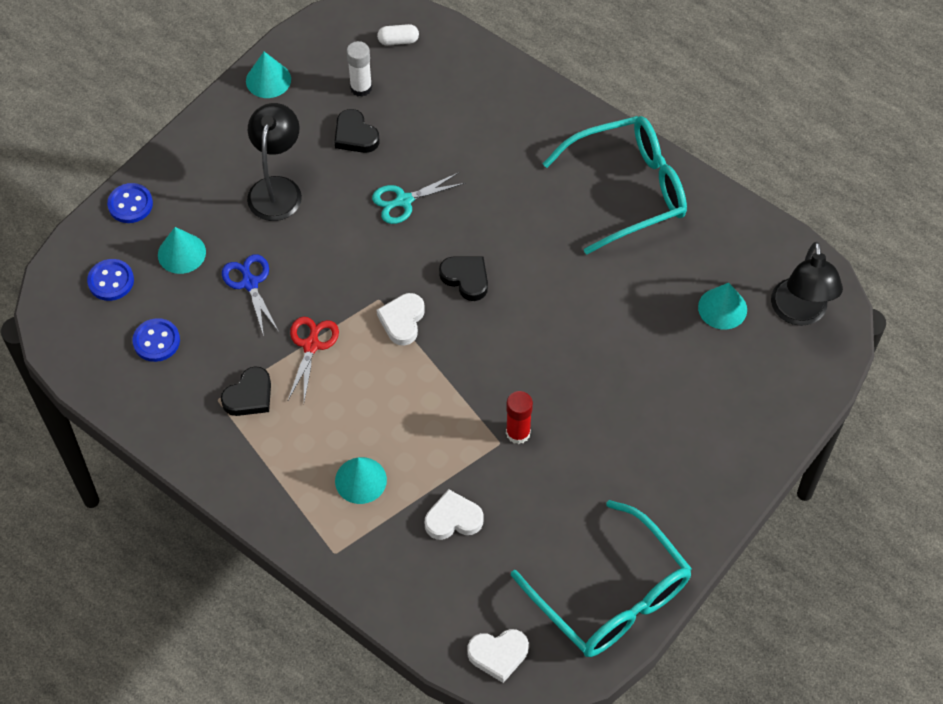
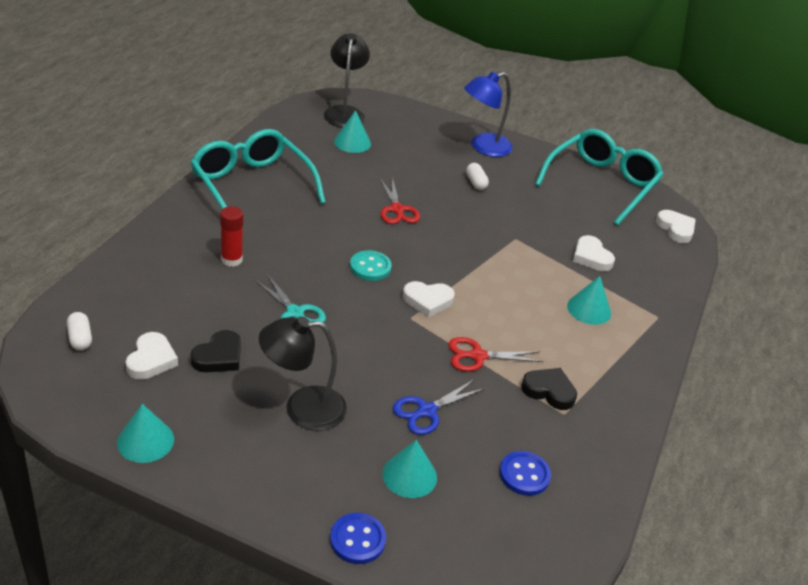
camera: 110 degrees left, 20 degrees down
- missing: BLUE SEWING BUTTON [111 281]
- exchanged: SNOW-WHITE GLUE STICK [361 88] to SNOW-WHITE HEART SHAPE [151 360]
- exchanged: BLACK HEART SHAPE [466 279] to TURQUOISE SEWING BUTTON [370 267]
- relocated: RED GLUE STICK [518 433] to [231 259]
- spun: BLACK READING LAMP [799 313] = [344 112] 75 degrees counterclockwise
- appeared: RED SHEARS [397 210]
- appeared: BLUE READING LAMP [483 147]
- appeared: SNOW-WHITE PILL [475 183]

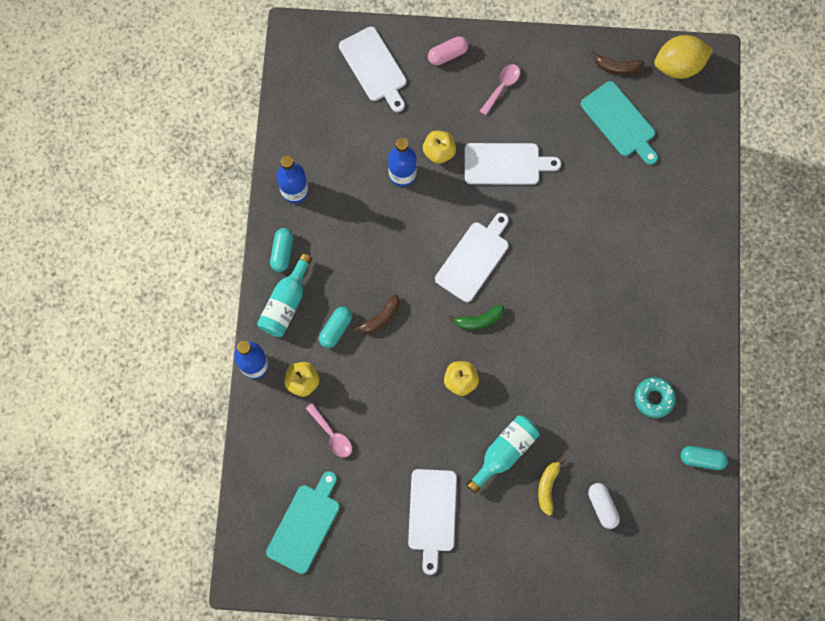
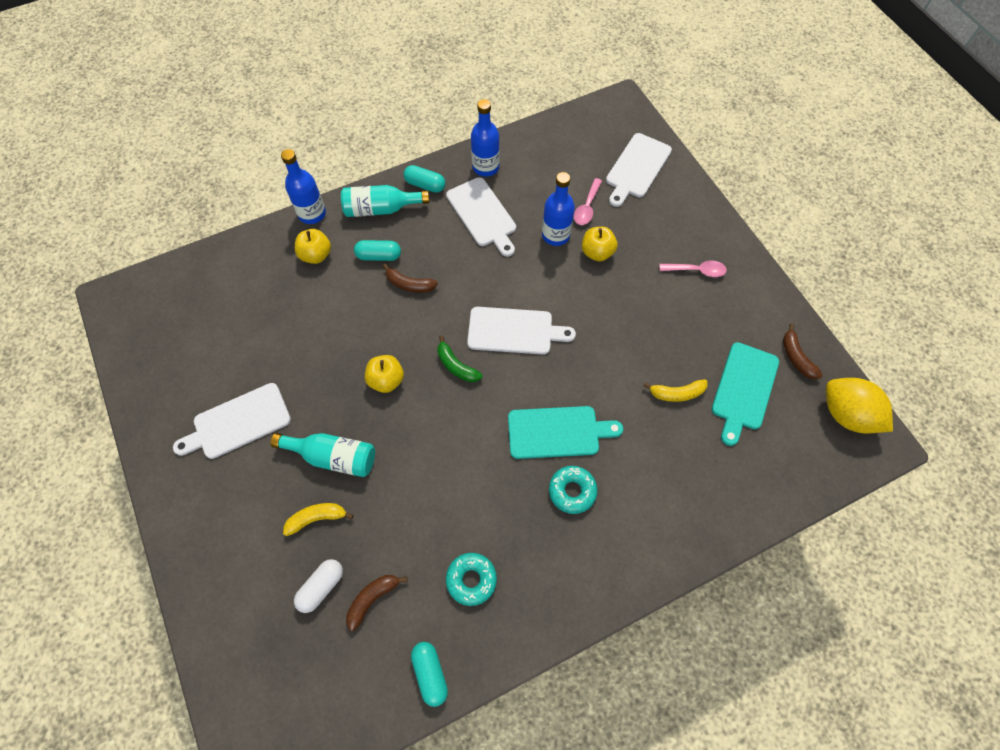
camera: 60 degrees right, 10 degrees down
- relocated: TURQUOISE CUTTING BOARD [305 525] to [557 432]
- spun: TURQUOISE PILL [282 252] = [425 185] 45 degrees clockwise
- relocated: ROSE-PINK TABLESPOON [332 434] to [587 207]
- missing: ROSE-PINK PILL [447 54]
- relocated: SNOW-WHITE CUTTING BOARD [505 164] to [483 215]
- appeared: RUSSET BANANA [372 599]
- appeared: TURQUOISE GLAZED DONUT [572 491]
- appeared: YELLOW BANANA [677 393]

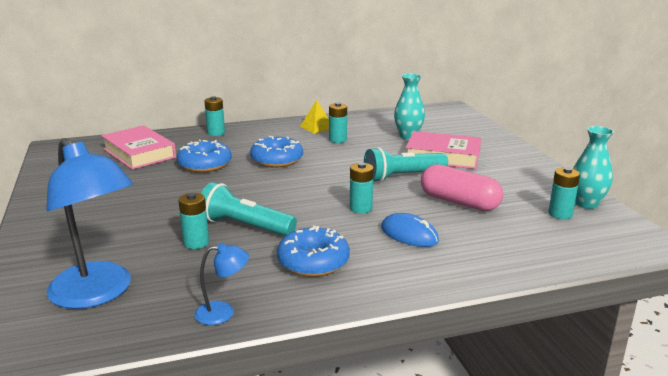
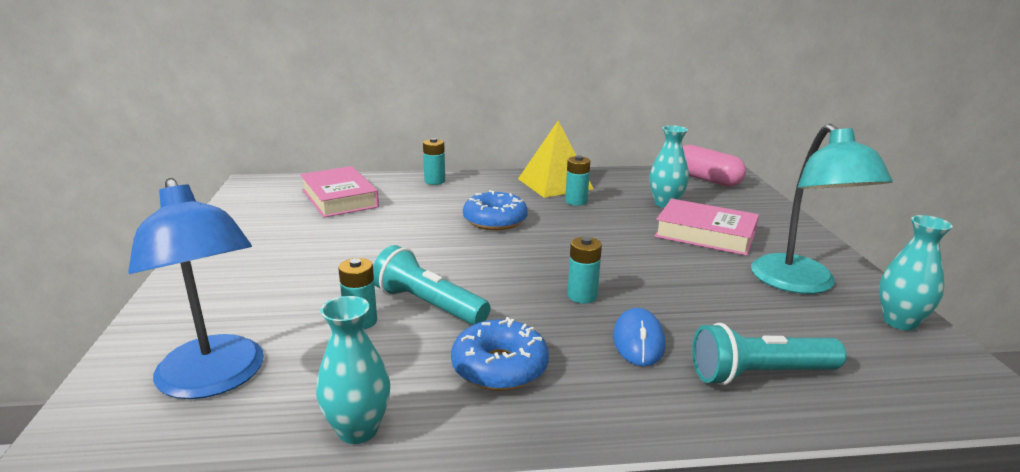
camera: 10 degrees right, 0 degrees up
- missing: BLUE GLAZED DONUT [205 164]
- exchanged: BLUE READING LAMP [223 312] to TURQUOISE VASE [358 430]
- size: YELLOW PYRAMID SHAPE [316 127] = [555 184] x1.85
- relocated: TURQUOISE FLASHLIGHT [403 177] to [760 374]
- spun: BLUE PC MOUSE [409 234] = [638 341] 45 degrees clockwise
- relocated: ROSE-PINK PILL [459 202] to [706 179]
- missing: TURQUOISE POWER CELL [560 214]
- appeared: TURQUOISE READING LAMP [801 284]

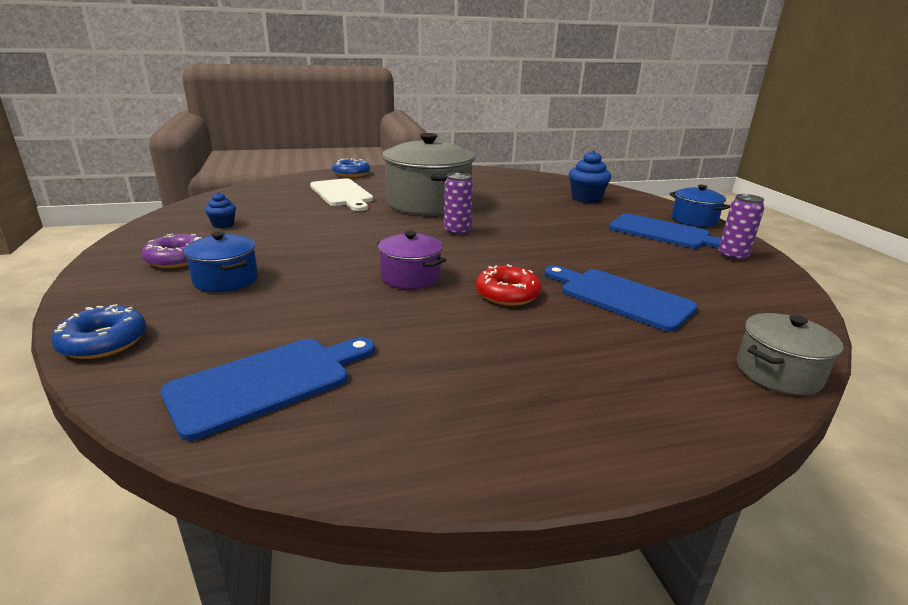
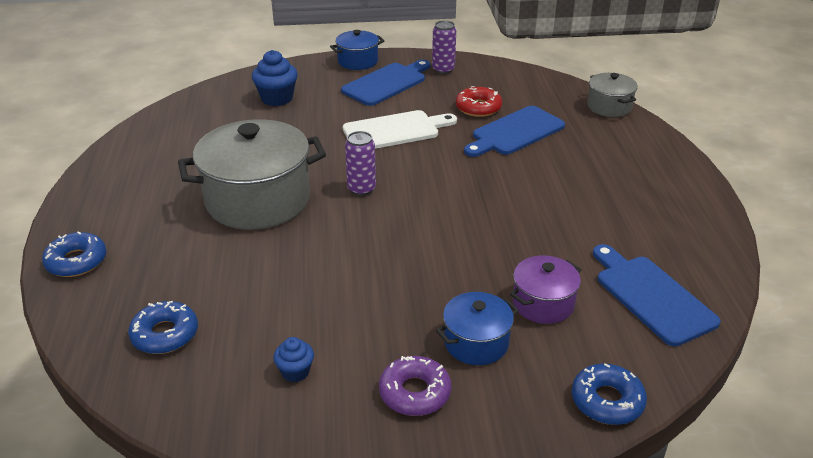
camera: 80 degrees left, 10 degrees up
- relocated: SNOW-WHITE CUTTING BOARD [342 194] to [395 131]
- relocated: PURPLE POT [410 277] to [543 303]
- relocated: RED GLAZED DONUT [507 294] to [478 108]
- appeared: BLUE GLAZED DONUT [165 334]

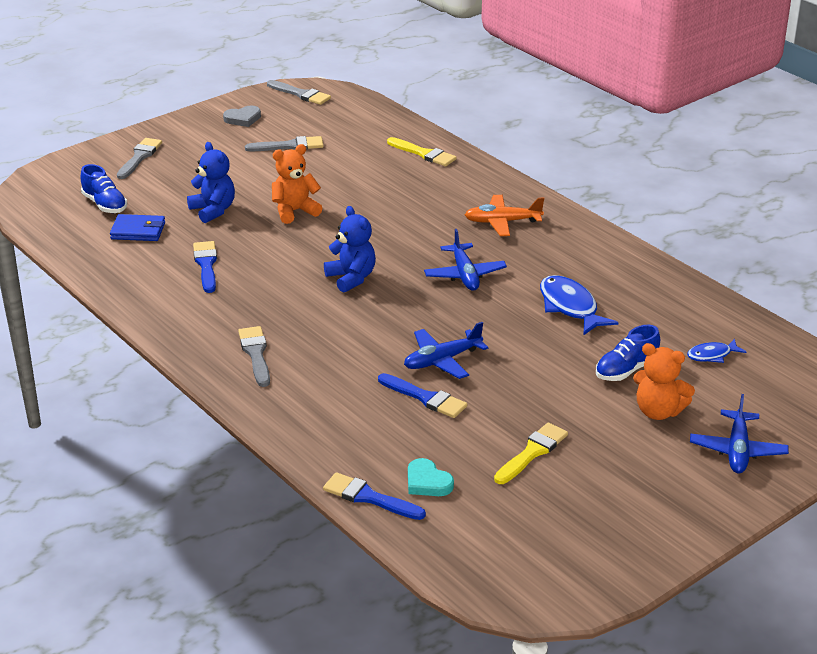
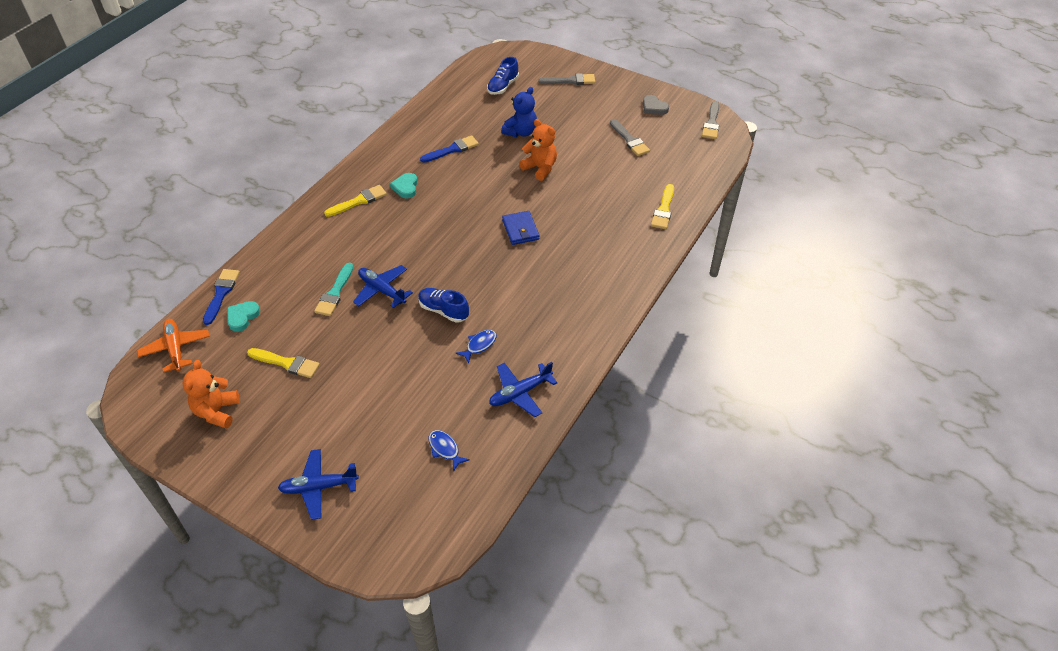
camera: 70 degrees right, 15 degrees up
- relocated: BLUE BILLFOLD [138 231] to [520 230]
- colour: GRAY BRUSH [255 354] to YELLOW BRUSH [359 201]
- missing: BLUE TEDDY [351 278]
- colour: BLUE BRUSH [425 398] to TURQUOISE BRUSH [335 293]
- relocated: BLUE PLANE [465 275] to [520 393]
- relocated: ORANGE-COLOURED PLANE [502 222] to [175 349]
- size: BLUE FISH [570 307] = [479 345] x0.57
- relocated: BLUE SHOE [626 370] to [443 310]
- relocated: ORANGE-COLOURED TEDDY [658 411] to [217 412]
- appeared: TURQUOISE HEART SHAPE [406 187]

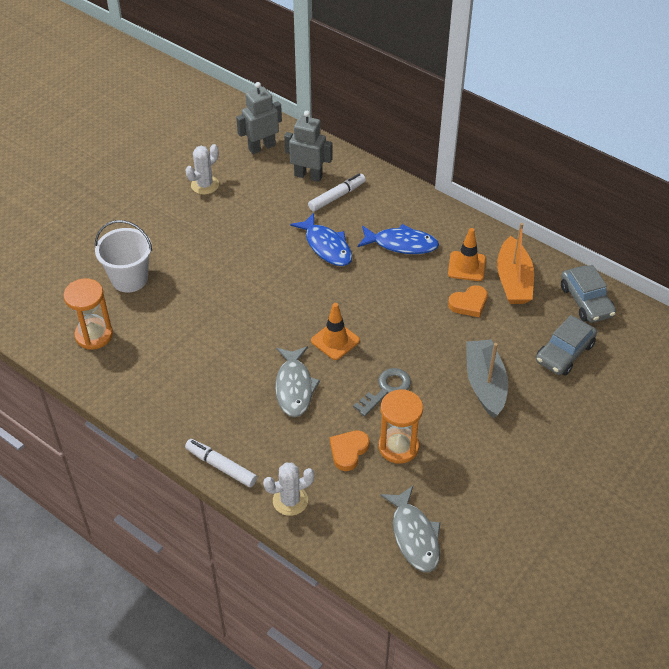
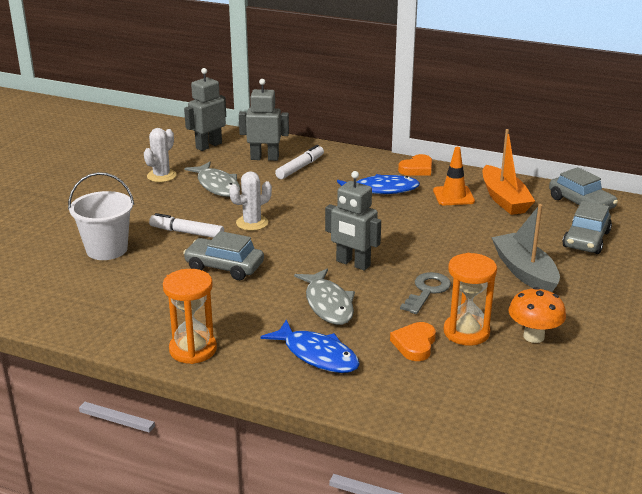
camera: 15 degrees left, 20 degrees down
- relocated: ORANGE-COLOURED SAND TIMER [94 335] to [193 349]
- relocated: SNOW-WHITE MARKER [221 466] to [187 232]
- relocated: SNOW-WHITE CACTUS [290 500] to [252 223]
- relocated: BLUE FISH [326 246] to [317 355]
- exchanged: ORANGE-COLOURED TRAFFIC CONE [335 341] to GRAY ROBOT FIGURE [353 263]
- relocated: GRAY FISH [414 536] to [217 185]
- relocated: ORANGE-COLOURED HEART SHAPE [469 303] to [417 169]
- appeared: GRAY CAR [224 267]
- appeared: ORANGE-COLOURED FUNGUS [533 336]

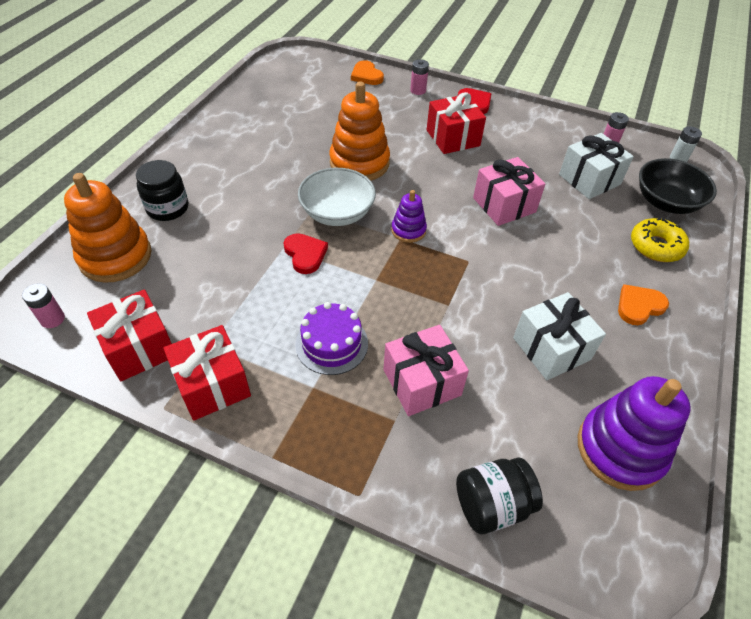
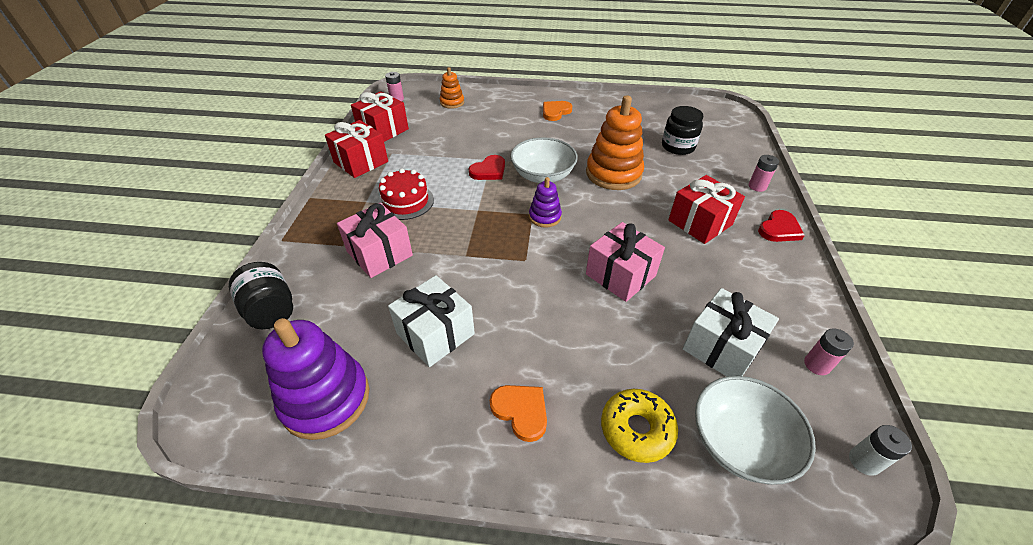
camera: 75 degrees right, 5 degrees down
- size: ORANGE-COLOURED STACKING TOY [115 256] = [452 102] x0.53
- relocated: BLACK JAR [167 208] to [678 147]
- colour: PURPLE CAKE [331 344] to RED CAKE [406 201]
- relocated: ORANGE-COLOURED HEART SHAPE [366 75] to [555 112]
- colour: BLACK DEEP DISH [666 202] to SNOW-WHITE DEEP DISH [739 442]

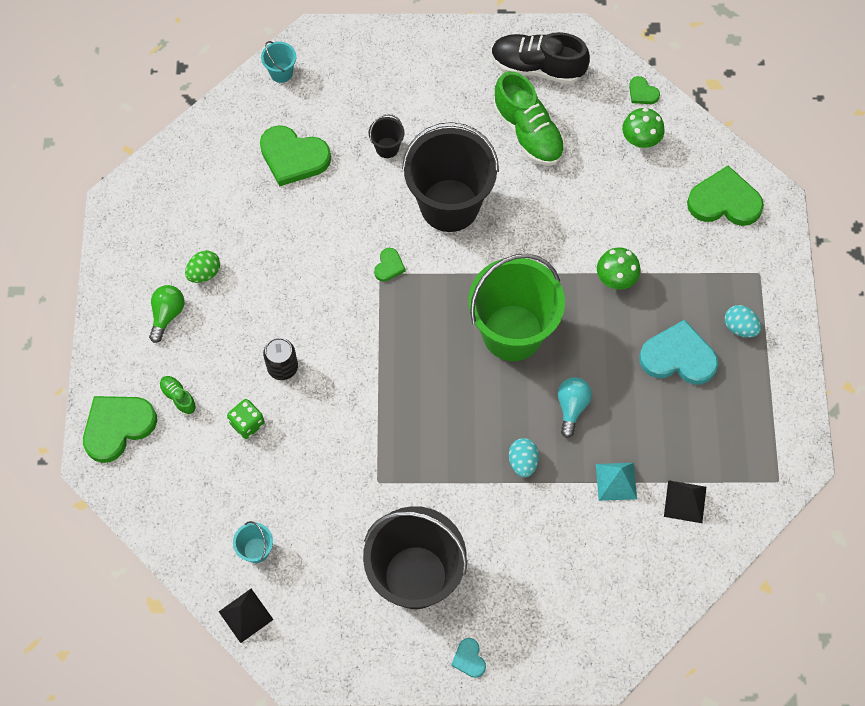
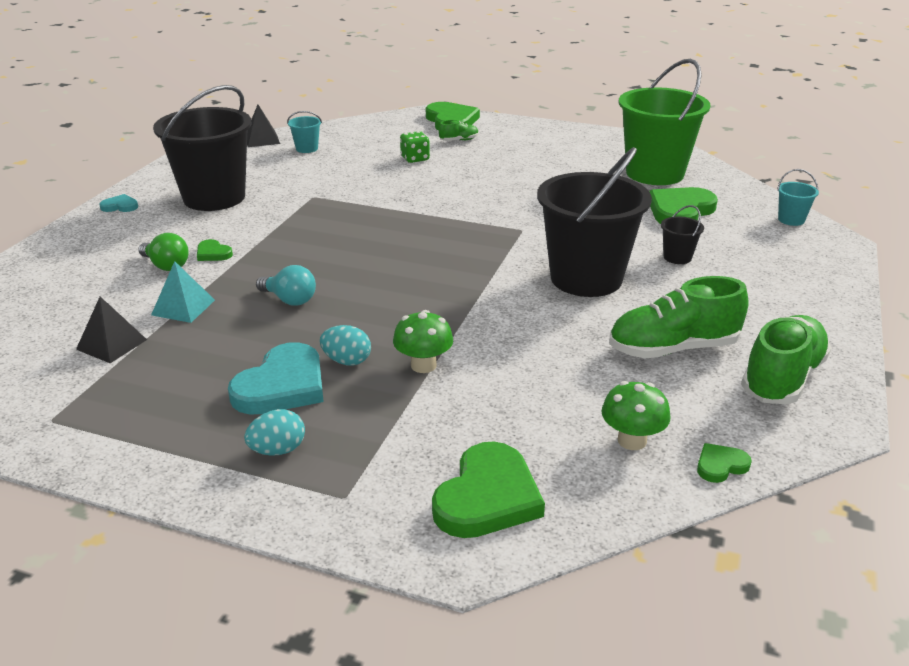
camera: 110 degrees right, 35 degrees down
- relocated: LEAF-GREEN BULB [167 314] to [166 266]
- missing: LEAF-GREEN EGG SHAPE [204 273]
- missing: BLACK TIN [282 367]
- relocated: LEAF-GREEN HEART SHAPE [389 266] to [213 253]
- relocated: LEAF-GREEN BUCKET [512 332] to [655 173]
- colour: BLACK SHOE [537 67] to LEAF-GREEN SHOE [782 378]
- relocated: TURQUOISE EGG SHAPE [523 462] to [347 361]

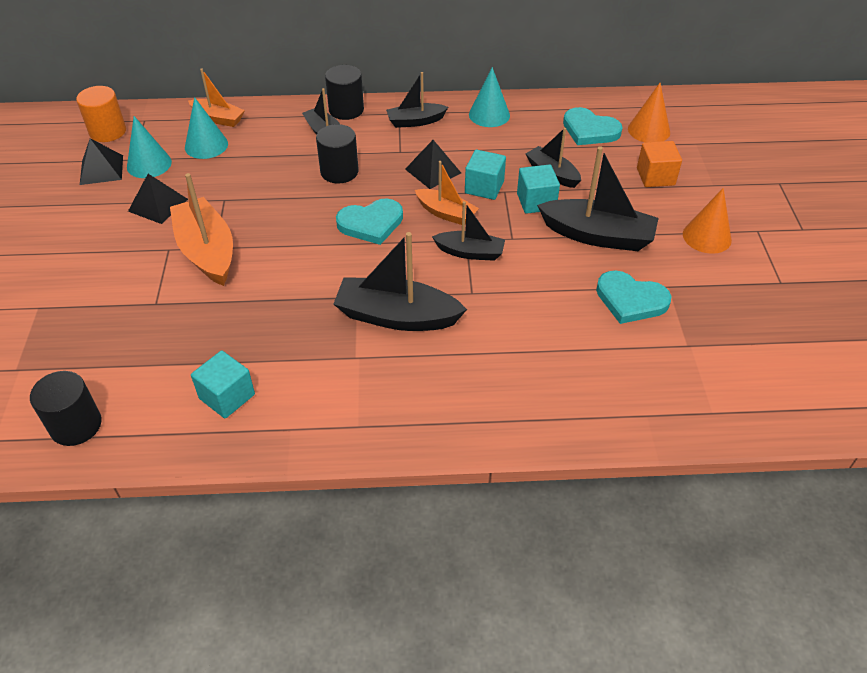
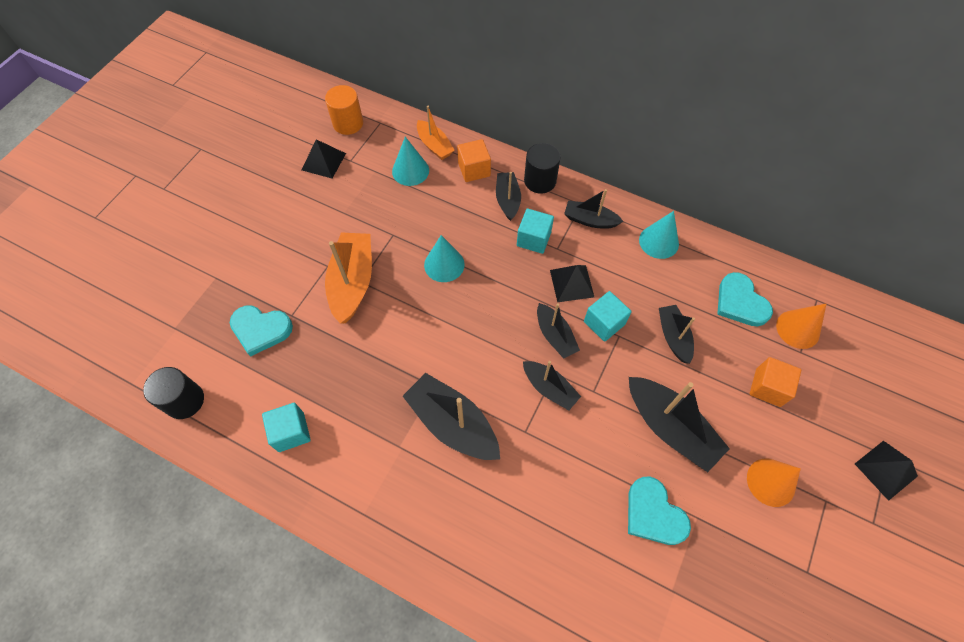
camera: 30 degrees right, 15 degrees up
- relocated: TURQUOISE SOLID CONE [149 164] to [444 264]
- relocated: BLACK PYRAMID SHAPE [158 205] to [886 470]
- missing: BLACK SOLID CYLINDER [339 172]
- relocated: TURQUOISE HEART SHAPE [371 223] to [261 330]
- colour: ORANGE-COLOURED TOY BOAT [446 213] to BLACK TOY BOAT [555 336]
- relocated: TURQUOISE CUBE [536 202] to [533 239]
- appeared: ORANGE-COLOURED CUBE [474 169]

